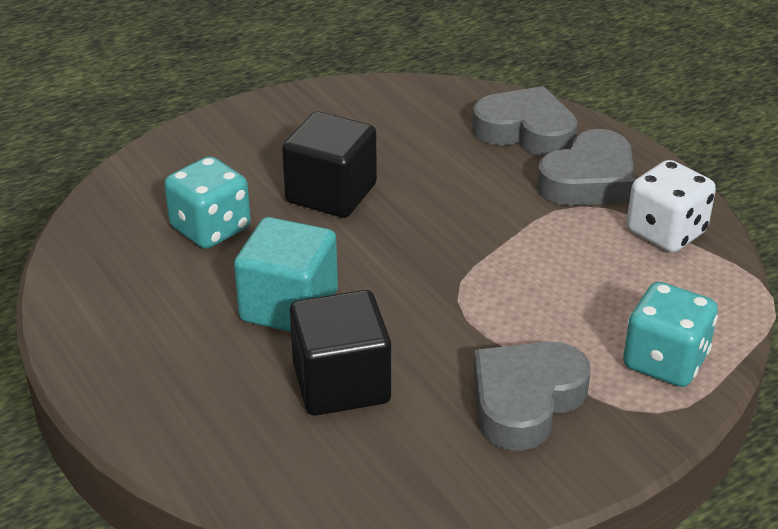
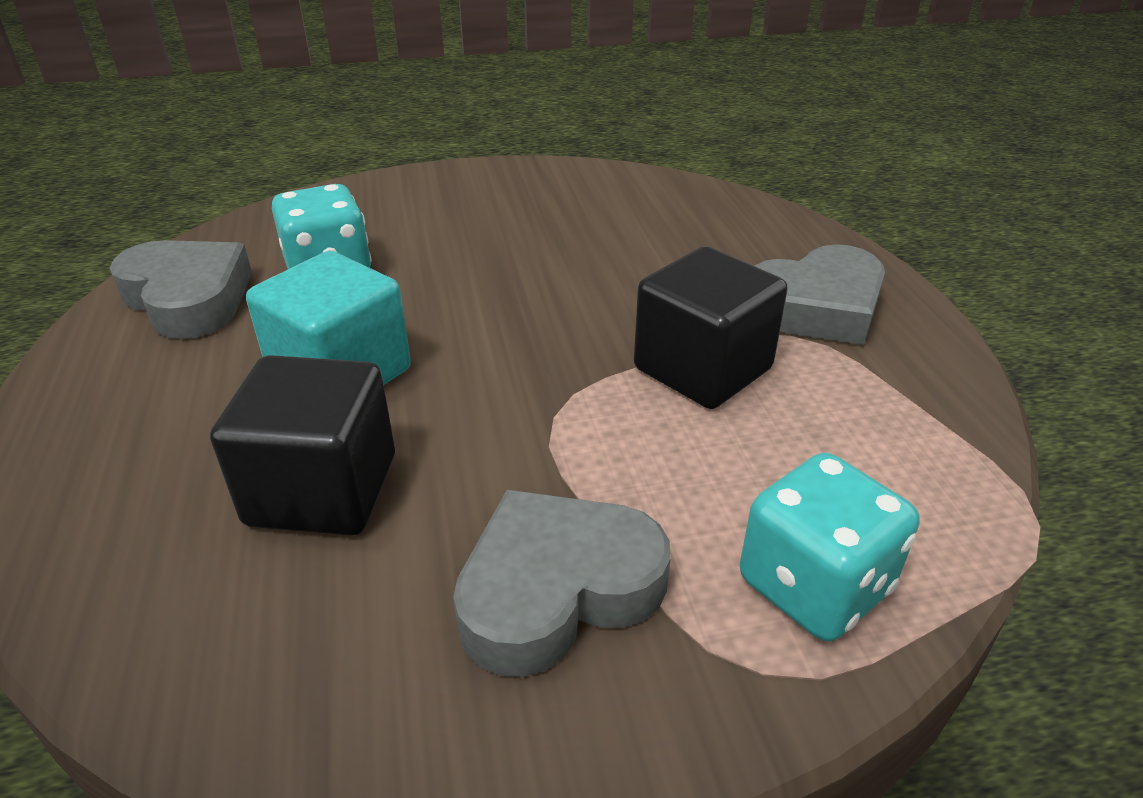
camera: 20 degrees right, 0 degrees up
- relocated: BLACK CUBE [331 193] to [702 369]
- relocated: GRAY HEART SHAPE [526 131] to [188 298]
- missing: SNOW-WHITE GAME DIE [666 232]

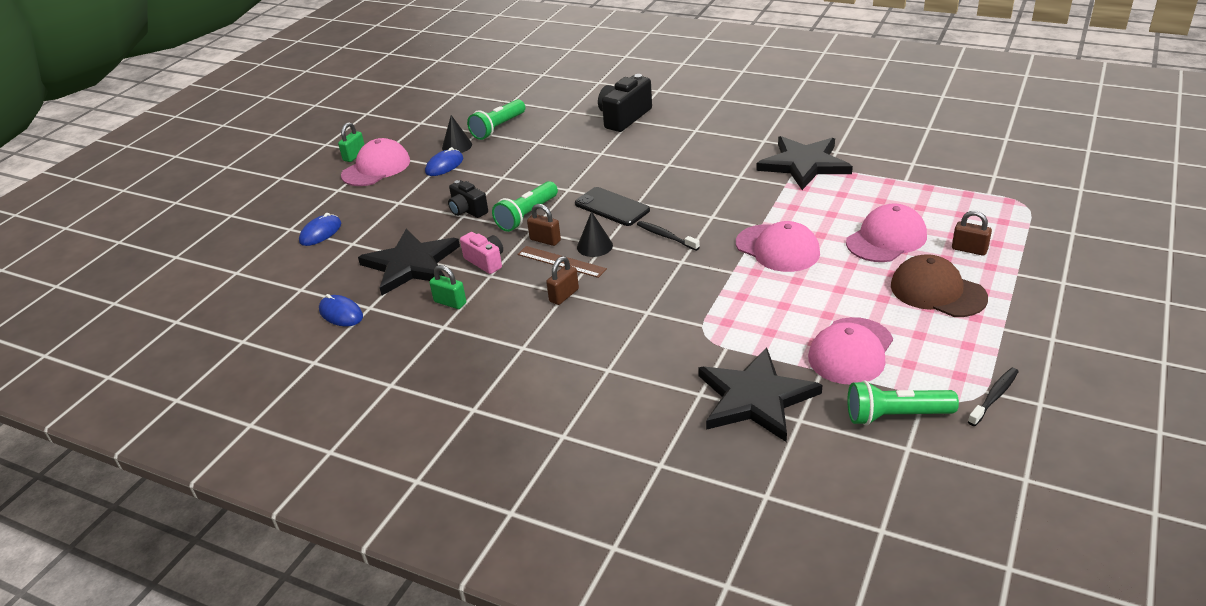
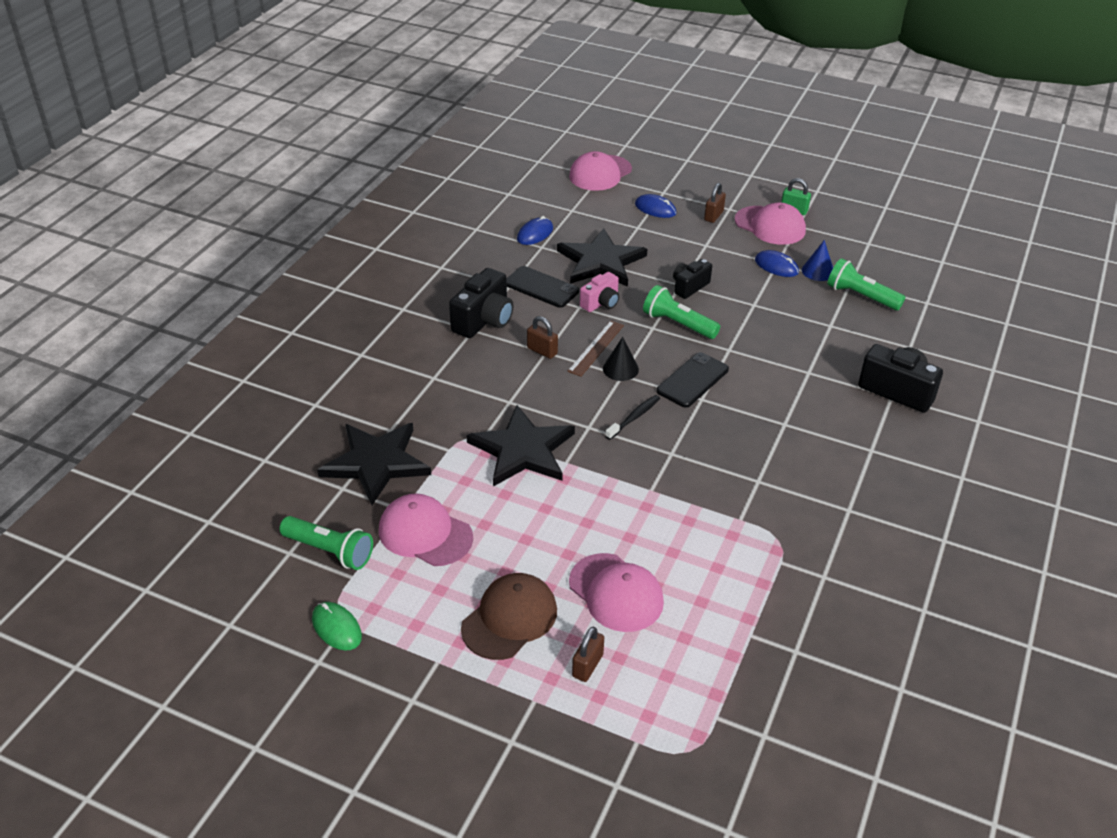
camera: 85 degrees right, 5 degrees up
- exchanged: LEAF-GREEN SMALL LOCK [450 302] to BLACK PHONE [541 287]
- colour: BLACK SOLID CONE [457 146] to BLUE SOLID CONE [818 271]
- relocated: RUSSET SMALL LOCK [545 240] to [713 216]
- relocated: ROSE-PINK CAP [777 248] to [600 173]
- relocated: BLACK FIVE-POINTED STAR [804 164] to [522 450]
- spun: LEAF-GREEN FLASHLIGHT [895 416] = [330 551] 120 degrees clockwise
- exchanged: BLACK TOOTH BRUSH [994 396] to LEAF-GREEN PC MOUSE [336 628]
- appeared: BLACK COMPACT CAMERA [484 320]

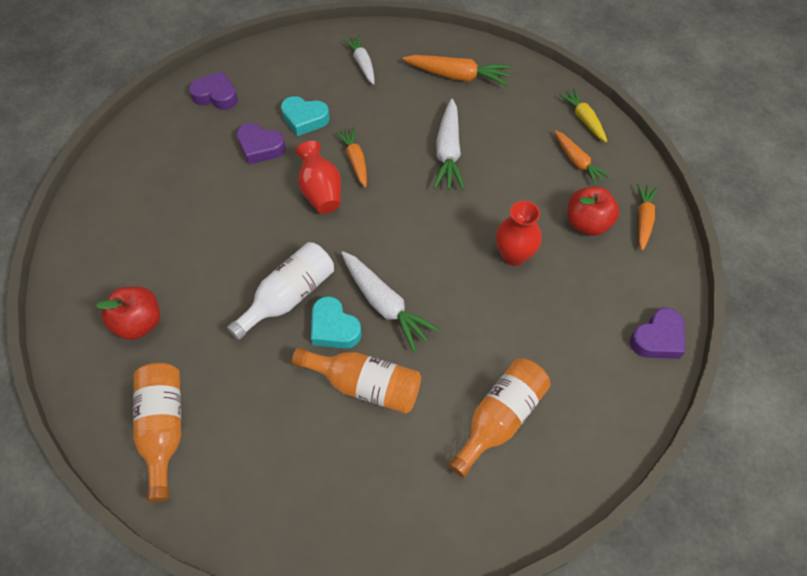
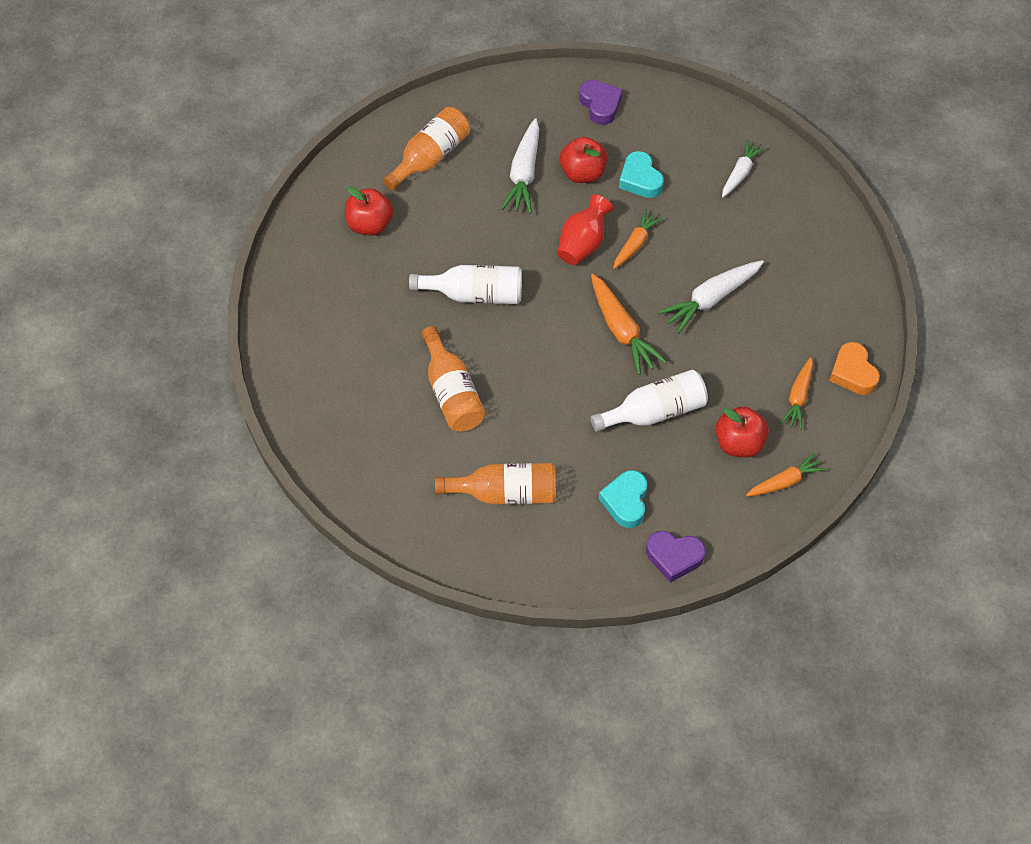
camera: 50 degrees right, 0 degrees up
- relocated: ORANGE-COLOURED FLASK [164 428] to [430 157]
- exchanged: PURPLE HEART SHAPE [260 147] to RED APPLE FRUIT [582 173]
- relocated: TURQUOISE HEART SHAPE [334 328] to [625 501]
- relocated: SNOW-WHITE CARROT [384 304] to [524 173]
- relocated: ORANGE-COLOURED CARROT [457 76] to [621 330]
- exchanged: RED VASE [514 255] to SNOW-WHITE FLASK [654 412]
- exchanged: YELLOW CARROT [584 119] to ORANGE-COLOURED HEART SHAPE [853 373]

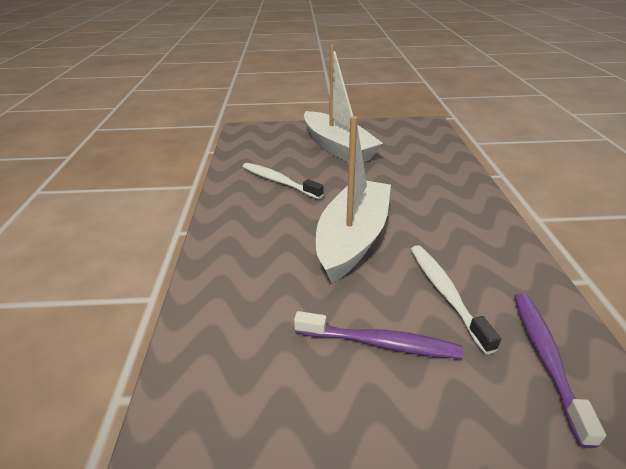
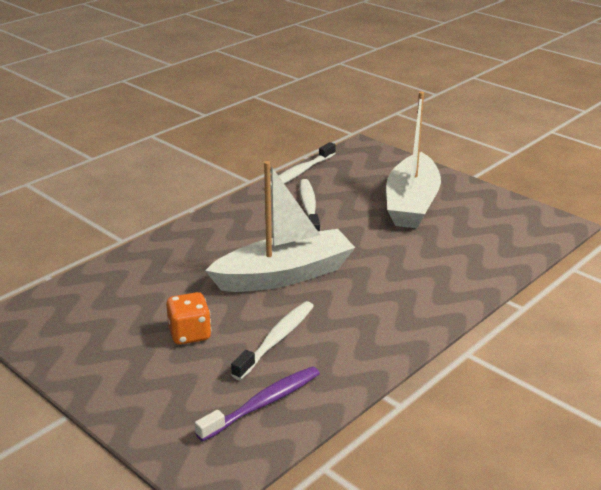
camera: 45 degrees right, 5 degrees down
- exchanged: PURPLE TOOTH BRUSH [380 343] to ORANGE-COLOURED GAME DIE [190 334]
- appeared: SNOW-WHITE TOOTH BRUSH [300 172]

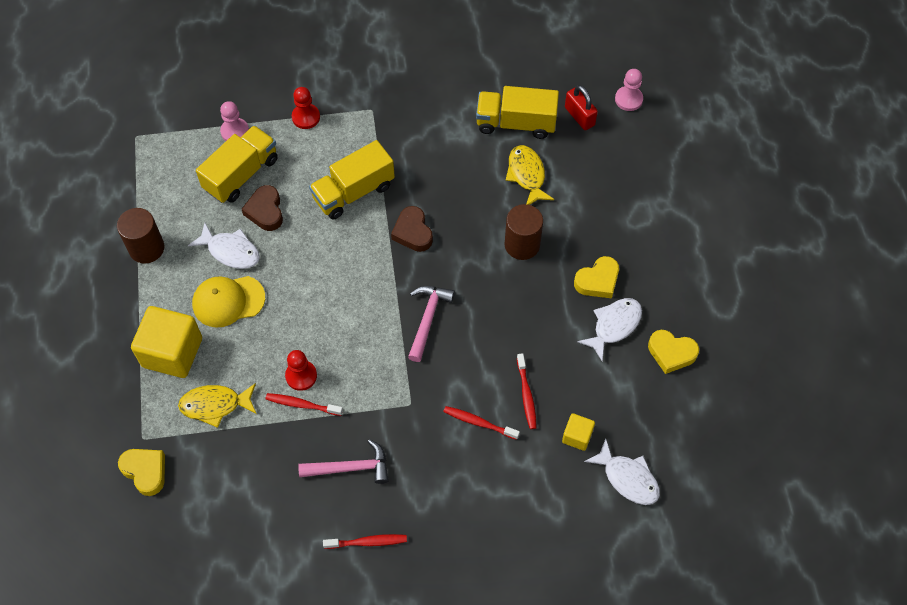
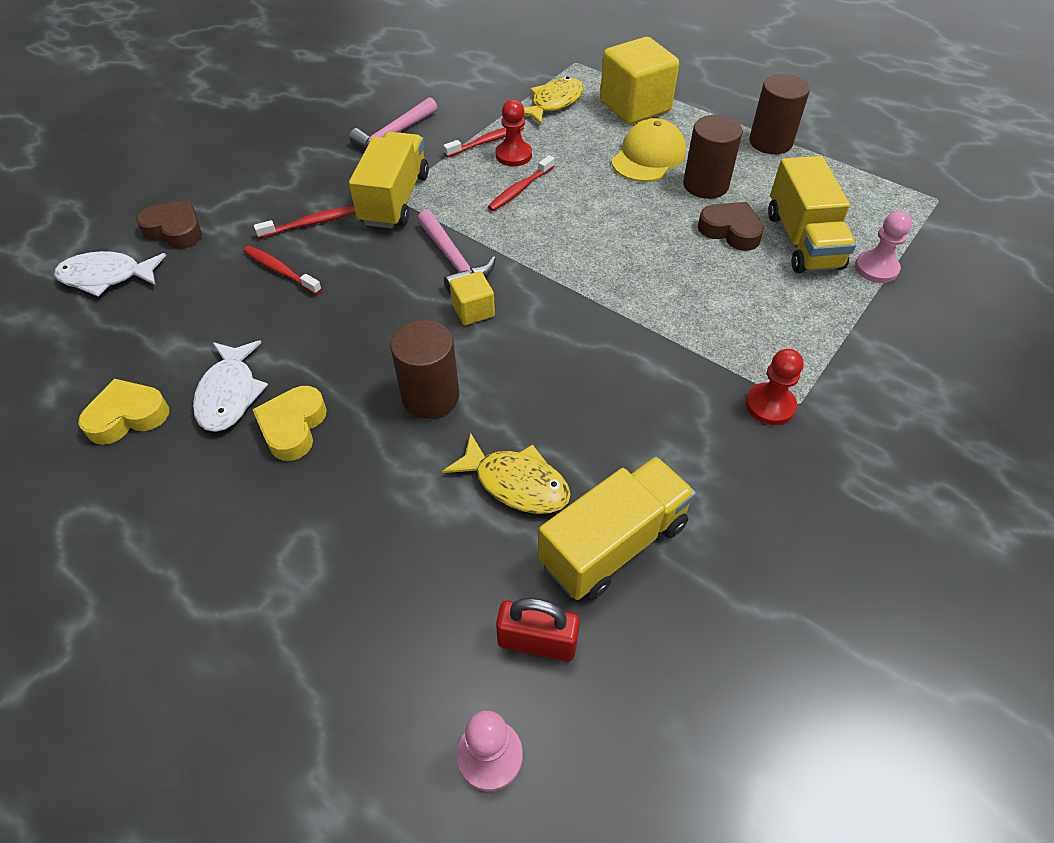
camera: 135 degrees right, 10 degrees down
- missing: YELLOW HEART SHAPE [145 471]
- exchanged: SNOW-WHITE FISH [230 251] to RUSSET SOLID CYLINDER [705 185]
- relocated: RED GAME PAWN [306 117] to [770 405]
- relocated: YELLOW TRUCK [353 192] to [394 199]
- relocated: RED TOOTH BRUSH [367 542] to [520 189]
- relocated: RUSSET HEART SHAPE [413 232] to [175 230]
- relocated: YELLOW CUBE [577 436] to [473 311]

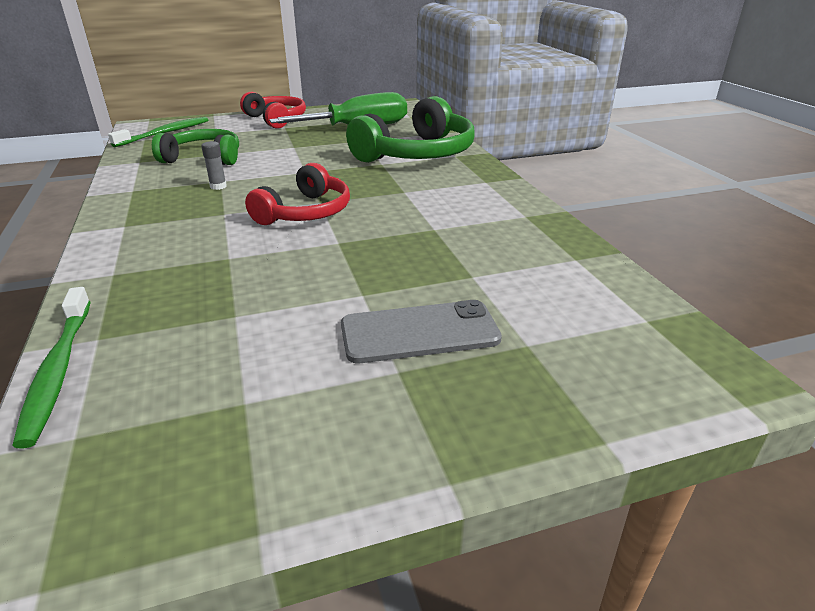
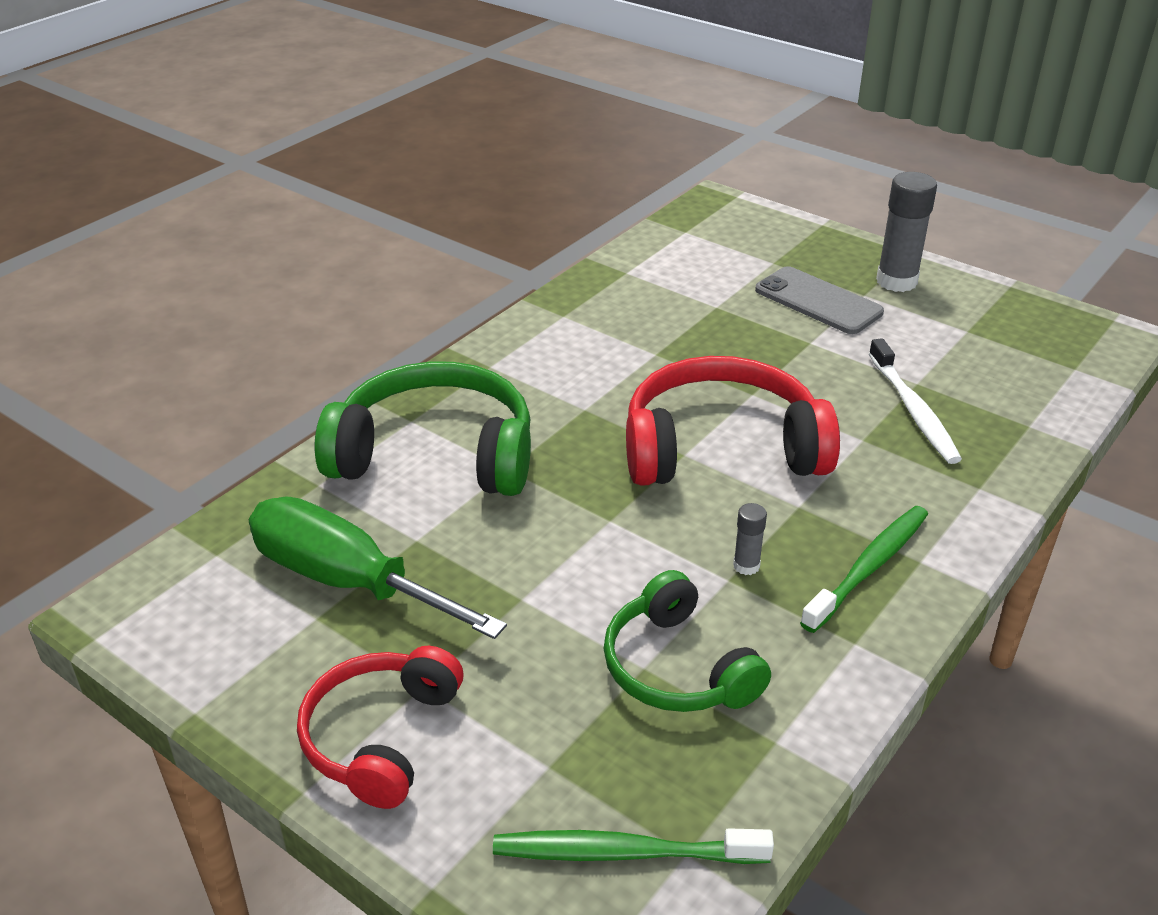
camera: 125 degrees left, 5 degrees up
- relocated: LEAF-GREEN TOOTH BRUSH [58 370] to [869 567]
- size: RED HEADPHONES [306 212] = [721 448] x1.56
- appeared: SNOW-WHITE TOOTH BRUSH [913 410]
- appeared: GRAY GLUE STICK [896 281]

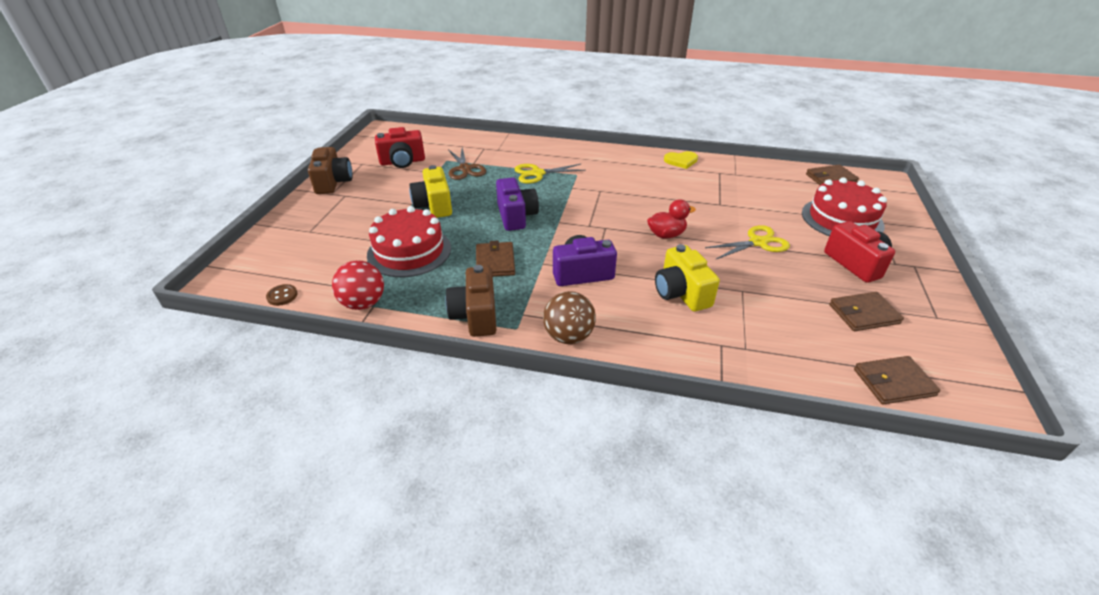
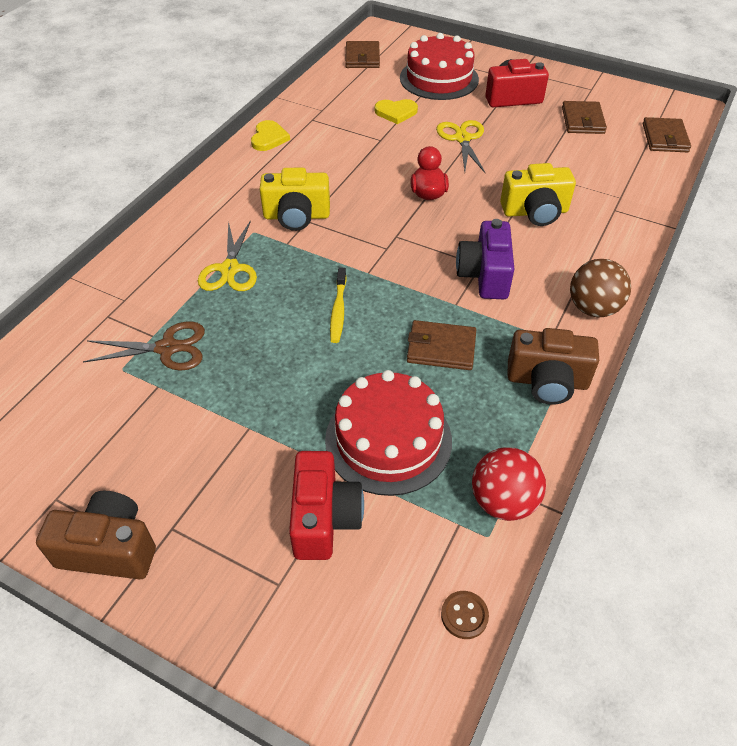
camera: 75 degrees left, 10 degrees up
- relocated: RED COMPACT CAMERA [402 162] to [324 518]
- relocated: YELLOW COMPACT CAMERA [434 205] to [296 216]
- exchanged: PURPLE COMPACT CAMERA [516 216] to YELLOW TOOTH BRUSH [338 310]
- appeared: YELLOW HEART SHAPE [396 112]

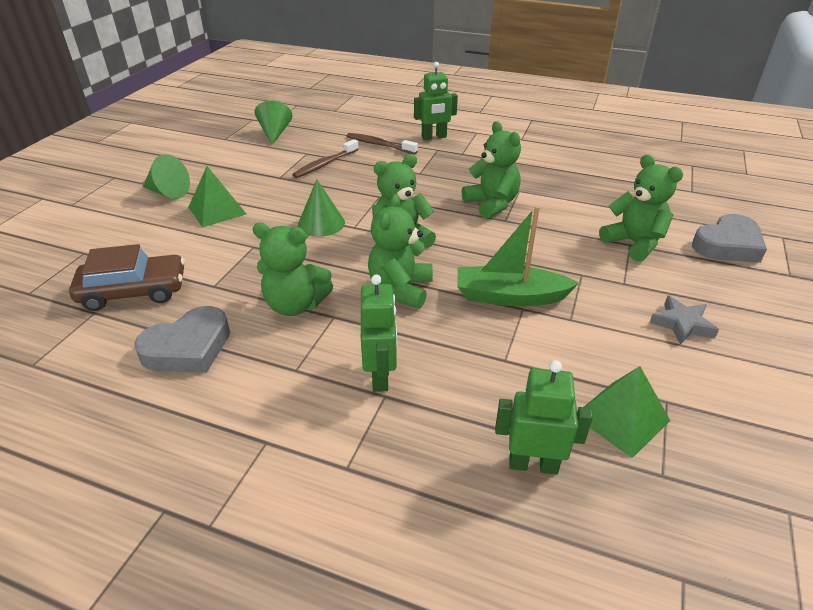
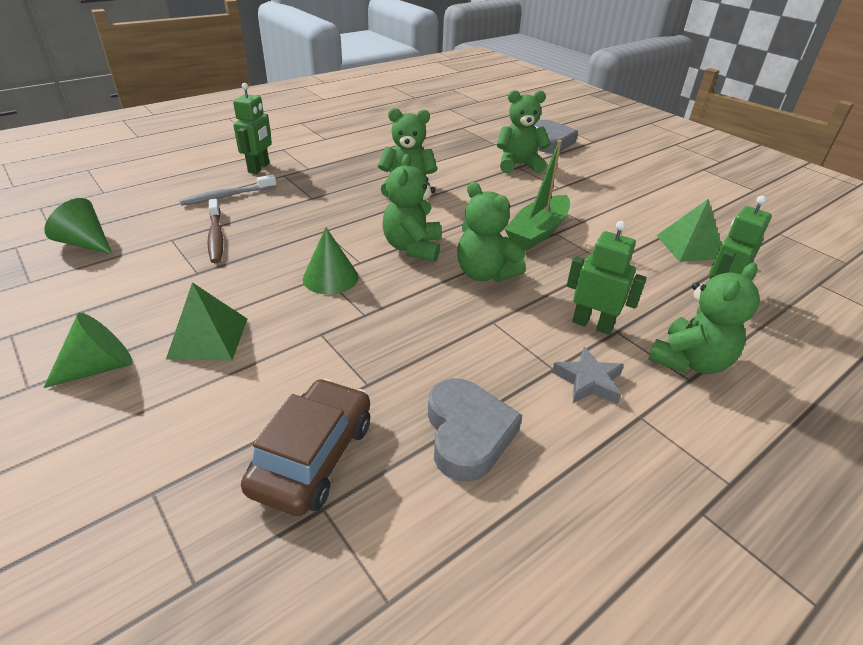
camera: 60 degrees left, 0 degrees up
- relocated: LEAF-GREEN TEDDY [295 305] to [689 361]
- colour: RUSSET TOOTH BRUSH [379 145] to GRAY TOOTH BRUSH [227 196]
- relocated: GRAY FIVE-POINTED STAR [682 324] to [588 381]

